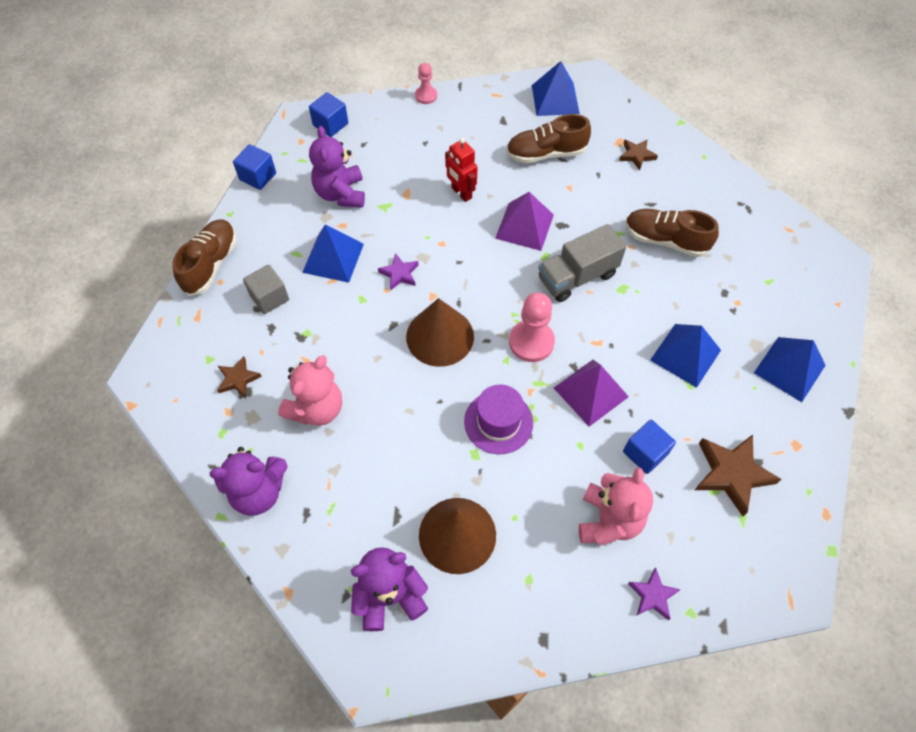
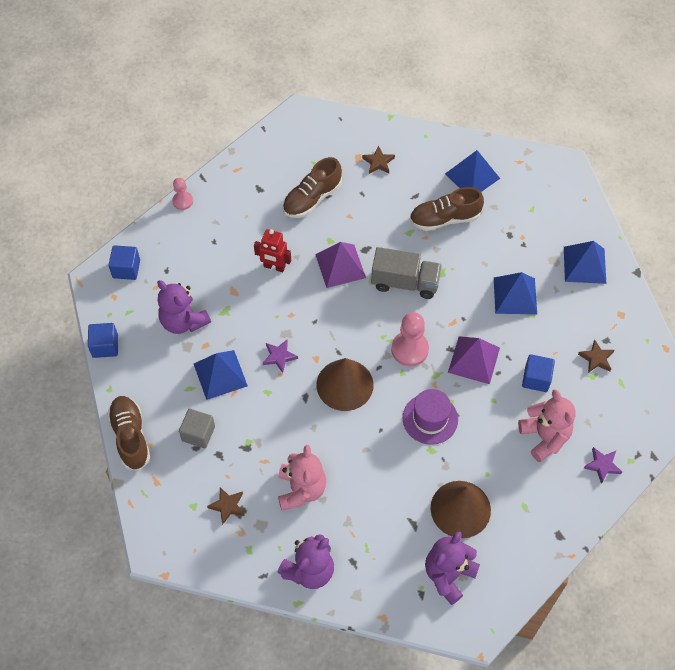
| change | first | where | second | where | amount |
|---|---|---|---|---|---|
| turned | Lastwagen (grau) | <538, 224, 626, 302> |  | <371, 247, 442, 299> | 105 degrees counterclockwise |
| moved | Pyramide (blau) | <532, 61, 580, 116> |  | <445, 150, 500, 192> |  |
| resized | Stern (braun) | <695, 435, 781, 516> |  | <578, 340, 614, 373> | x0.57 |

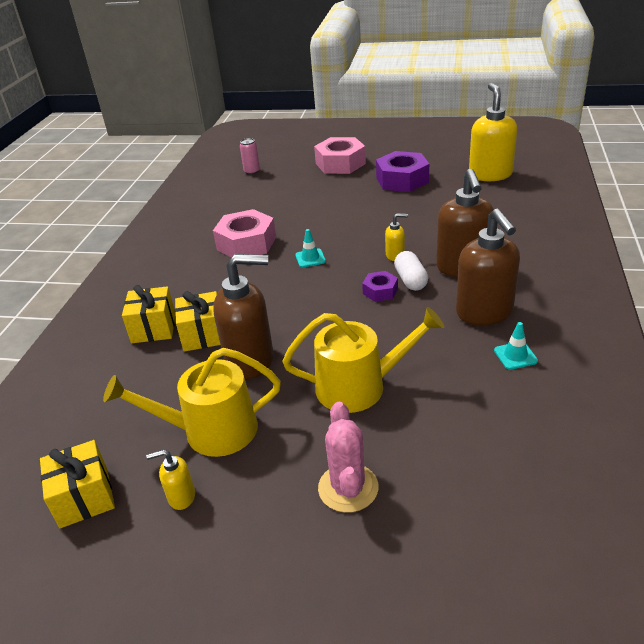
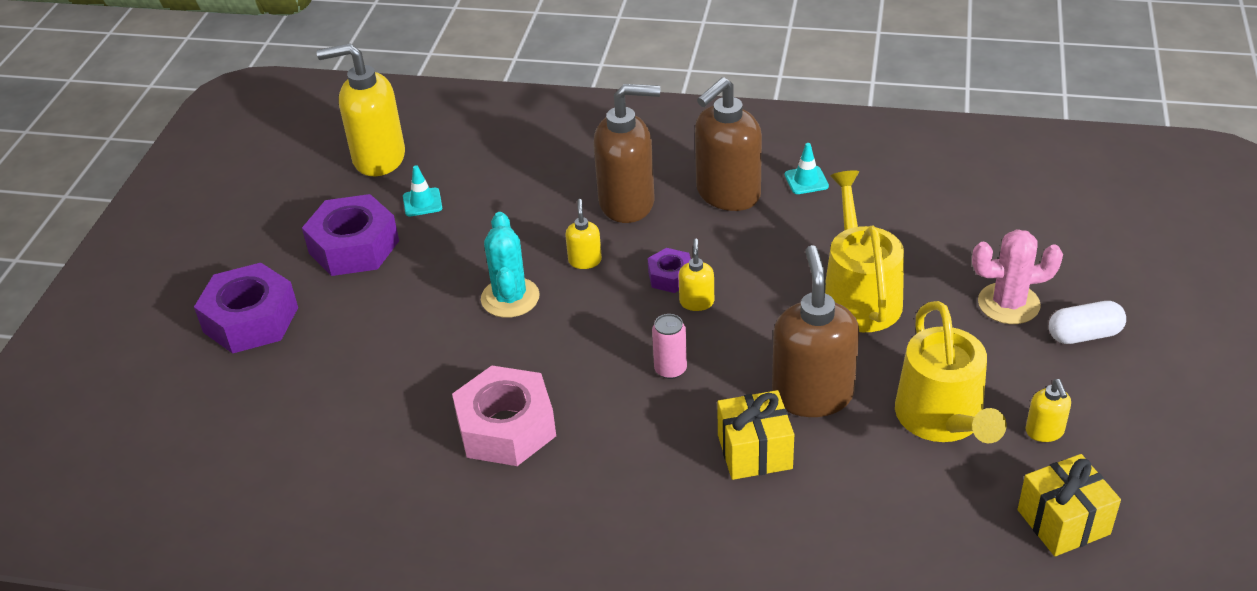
| change | first | where | second | where | amount |
|---|---|---|---|---|---|
| recoloured | Sechskantmutter (rosa) | <314, 137, 366, 174> | Sechskantmutter (lila) | <194, 263, 298, 354> |  |
| moved | Leitkegel (türkis) | <295, 229, 326, 268> |  | <403, 165, 442, 216> |  |
| added |  |  | Kaktus (türkis) | <481, 212, 540, 318> |  |
| moved | Dose (rosa) | <240, 138, 260, 175> |  | <652, 314, 687, 379> |  |
| added |  |  | Seifenspender (gelb) | <678, 239, 714, 311> |  |
| turned | Seifenspender (braun) | <456, 208, 520, 325> |  | <695, 77, 762, 211> | 150 degrees clockwise |
| moved | Kapsel (weiß) | <394, 251, 428, 291> |  | <1049, 301, 1126, 344> |  |
| removed | Geschenk (gelb) | <122, 285, 175, 343> |  |  |  |

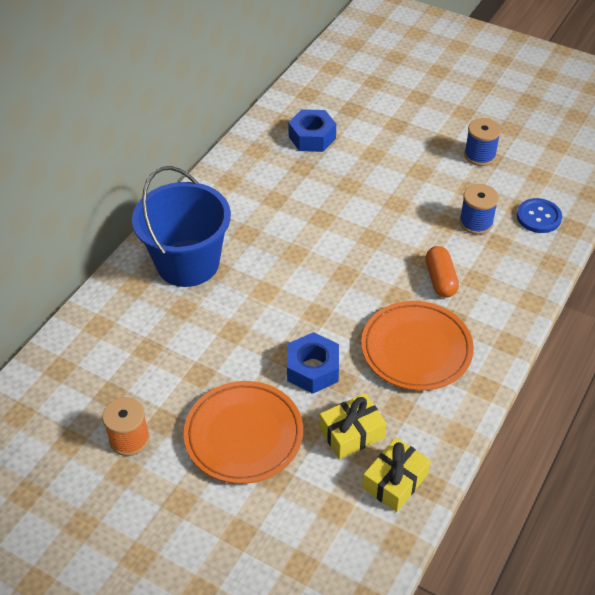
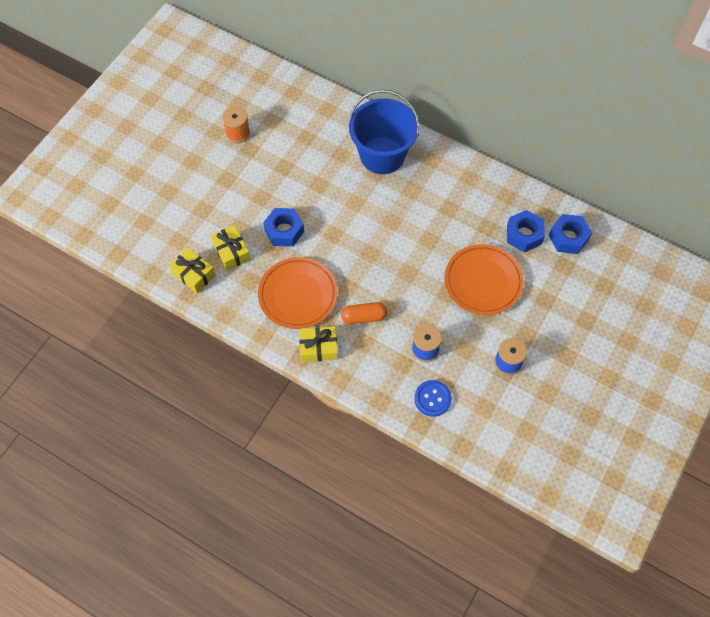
| change | first | where | second | where | amount |
|---|---|---|---|---|---|
| added |  |  | Geschenk (gelb) | <299, 327, 338, 362> |  |
| moved | Teller (orange) | <184, 381, 303, 484> |  | <444, 244, 524, 315> |  |
| added |  |  | Sechskantmutter (blau) | <549, 214, 592, 254> |  |

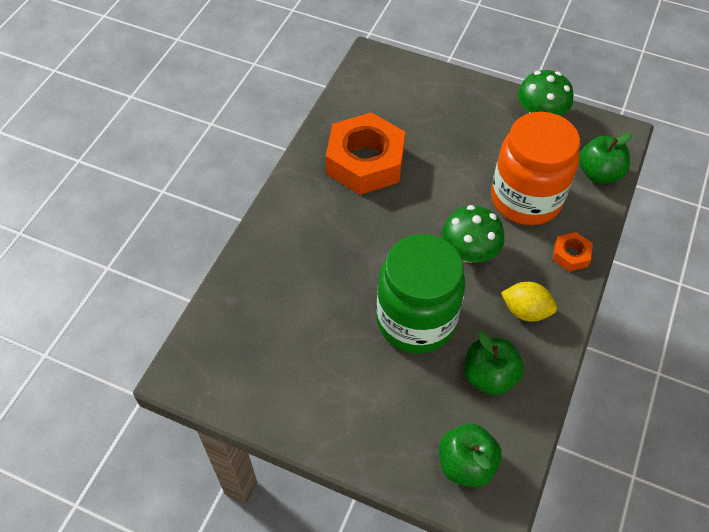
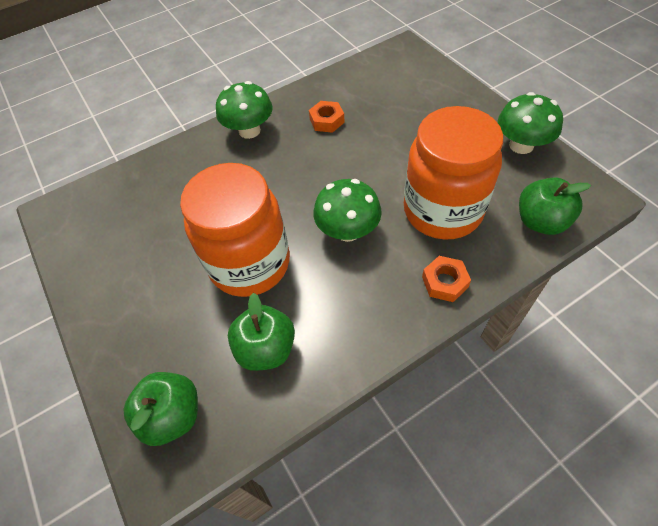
| change | first | where | second | where | amount |
|---|---|---|---|---|---|
| recoloured | Einmachglas (grün) | <376, 234, 465, 354> | Einmachglas (orange) | <180, 163, 290, 297> |  |
| added |  |  | Pilz (grün) | <216, 81, 273, 139> |  |
| resized | Sechskantmutter (orange) | <326, 112, 405, 195> |  | <309, 101, 345, 133> | x0.44 |
| removed | Zitrone (gelb) | <501, 282, 557, 322> |  |  |  |

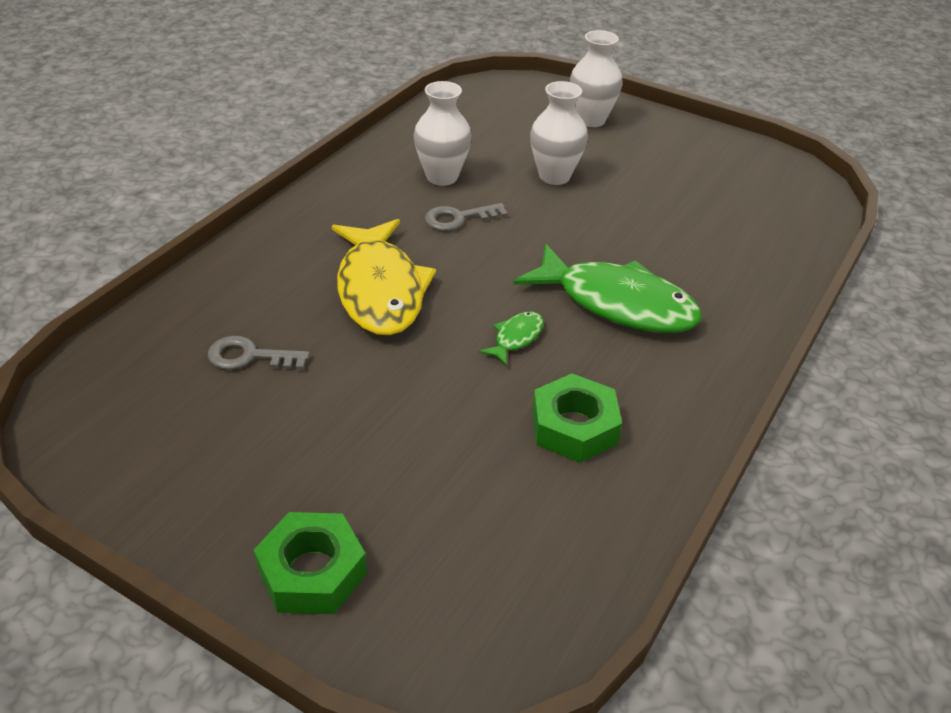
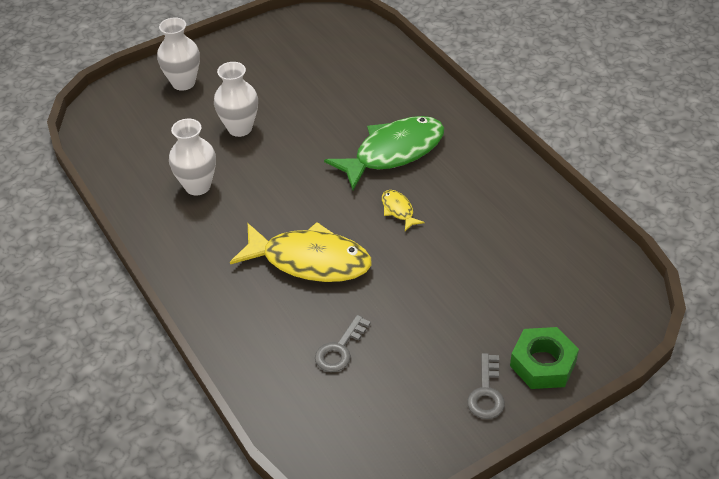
| change | first | where | second | where | amount |
|---|---|---|---|---|---|
| recoloured | Fisch (grün) | <479, 311, 544, 366> | Fisch (gelb) | <382, 190, 425, 231> |  |
| moved | Schlüssel (grau) | <424, 203, 508, 231> |  | <467, 353, 505, 419> |  |
| removed | Sechskantmutter (grün) | <532, 373, 622, 463> |  |  |  |

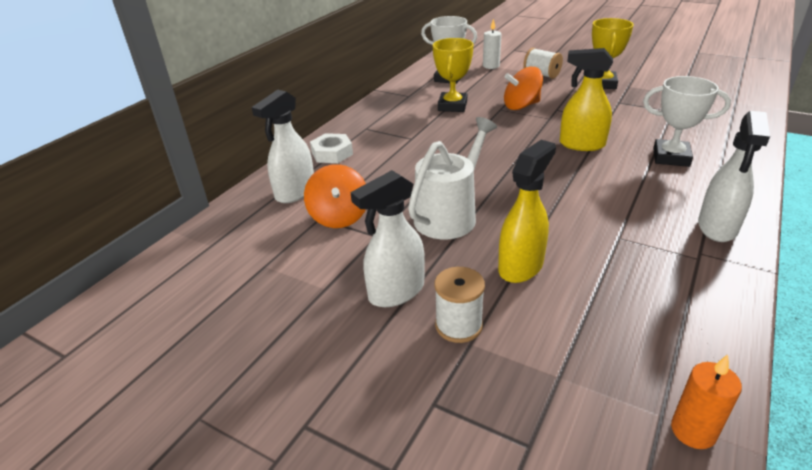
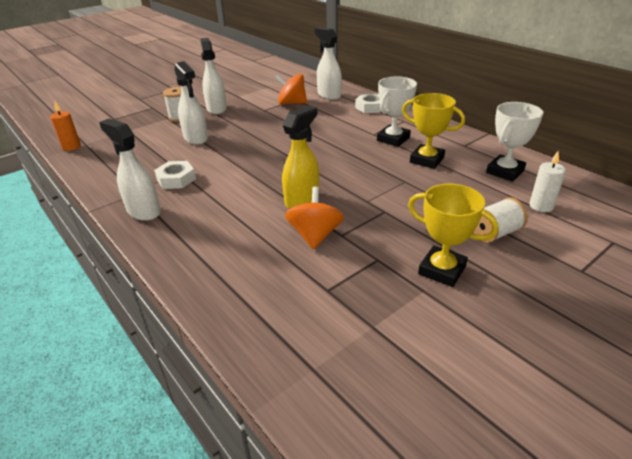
| change | first | where | second | where | amount |
|---|---|---|---|---|---|
| added |  |  | Sechskantmutter (weiß) | <154, 161, 196, 189> |  |
| recoloured | Sprühflasche (gelb) | <498, 140, 556, 283> | Sprühflasche (weiß) | <174, 61, 208, 145> |  |
| moved | Kreisel (orange) | <504, 67, 543, 110> |  | <285, 187, 344, 249> |  |
| moved | Pokal (weiß) | <643, 76, 731, 167> |  | <377, 76, 417, 147> |  |
| removed | Gießkanne (weiß) | <408, 117, 497, 239> |  |  |  |

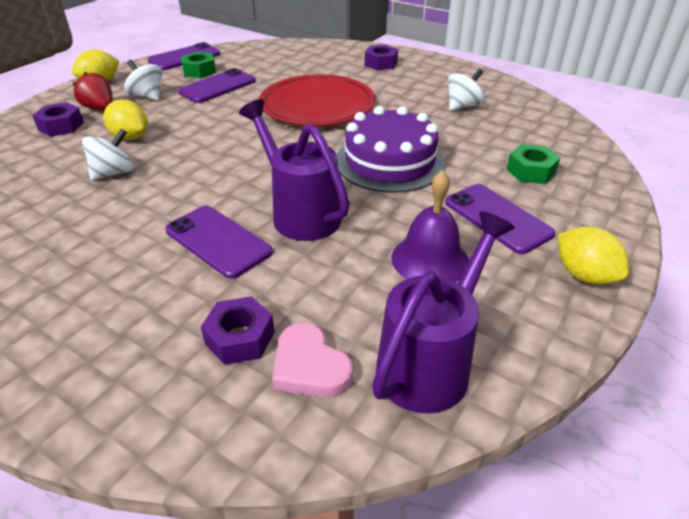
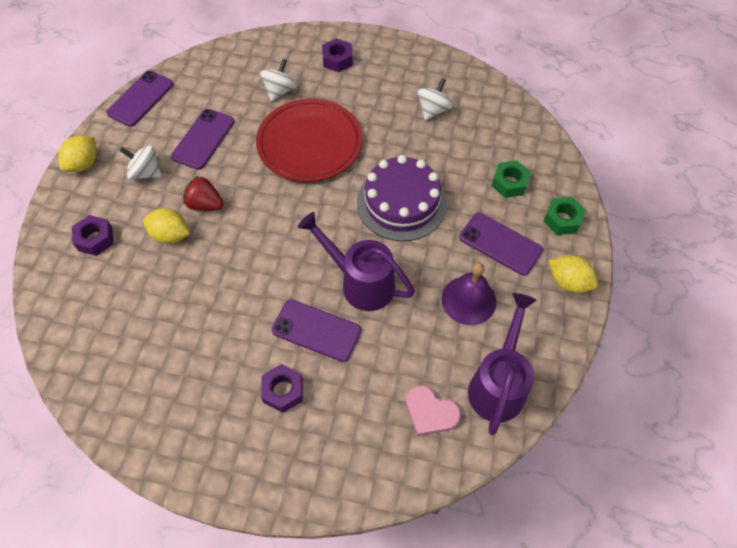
| change | first | where | second | where | amount |
|---|---|---|---|---|---|
| moved | Erdbeere (rot) | <73, 72, 113, 110> |  | <183, 175, 224, 211> |  |
| moved | Kreisel (weiß) | <82, 129, 133, 180> |  | <260, 59, 296, 101> |  |
| moved | Sechskantmutter (lila) | <201, 296, 275, 365> |  | <261, 364, 303, 413> |  |
| moved | Sechskantmutter (grün) | <181, 52, 216, 78> |  | <543, 197, 586, 235> |  |

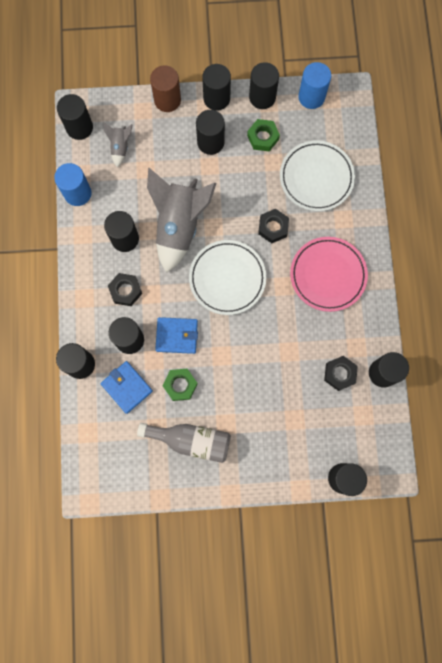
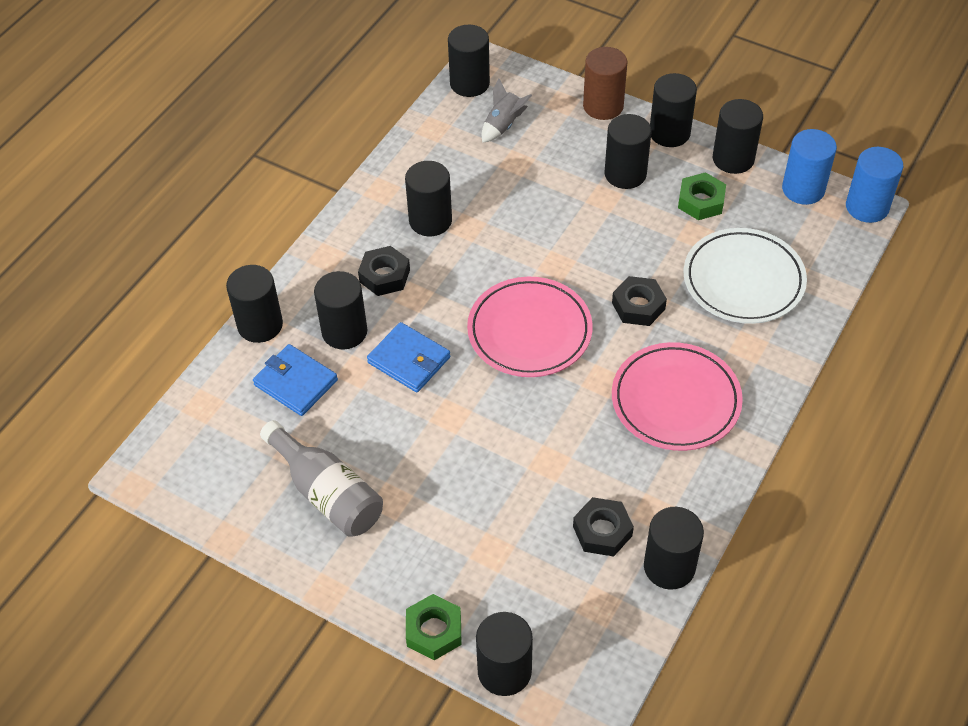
| change | first | where | second | where | amount |
|---|---|---|---|---|---|
| turned | Geldbörse (blau) | <100, 361, 153, 414> |  | <253, 344, 338, 416> | 45 degrees counterclockwise |
| moved | Sechskantmutter (grün) | <163, 369, 198, 401> |  | <406, 594, 462, 660> |  |
| recoloured | Teller (weiß) | <189, 240, 266, 315> | Teller (rosa) | <467, 277, 593, 377> |  |
| moved | Vollzylinder (blau) | <54, 163, 92, 206> |  | <846, 147, 903, 223> |  |
| removed | Rakete (grau) | <147, 167, 217, 273> |  |  |  |

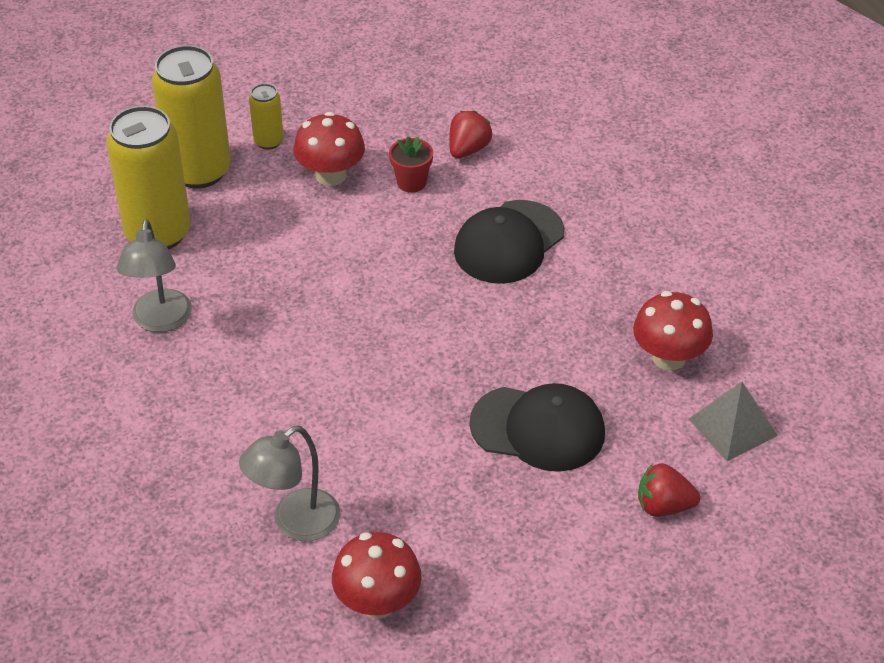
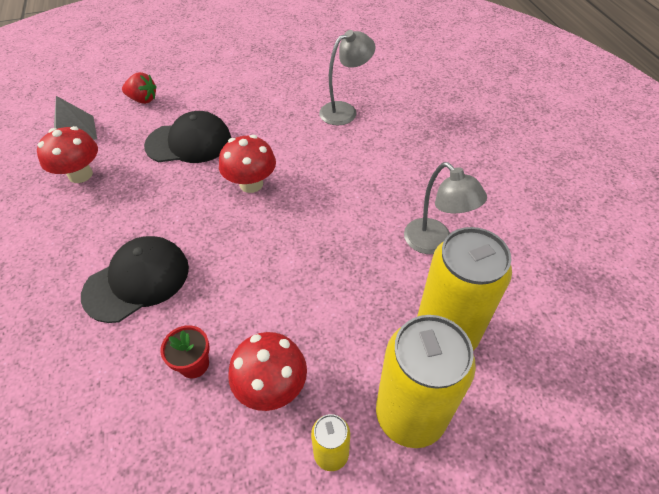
| change | first | where | second | where | amount |
|---|---|---|---|---|---|
| turned | Kappe (schwarz) | <469, 383, 605, 472> |  | <144, 111, 231, 163> | 150 degrees clockwise |
| moved | Pilz (rot) | <332, 532, 422, 619> |  | <219, 135, 276, 193> |  |
| turned | Lampe (grau) | <117, 219, 192, 332> |  | <404, 162, 487, 254> | 135 degrees clockwise |
| removed | Erdbeere (rot) | <449, 111, 492, 159> |  |  |  |

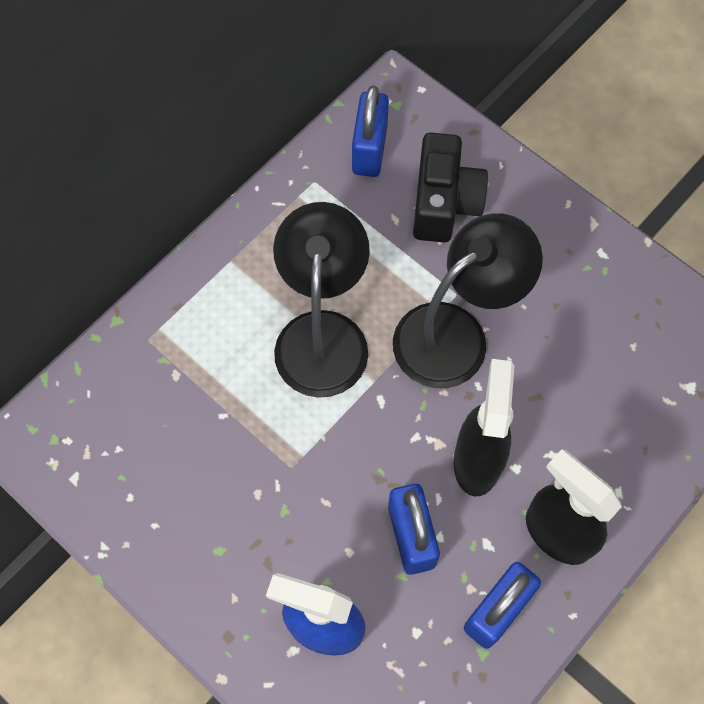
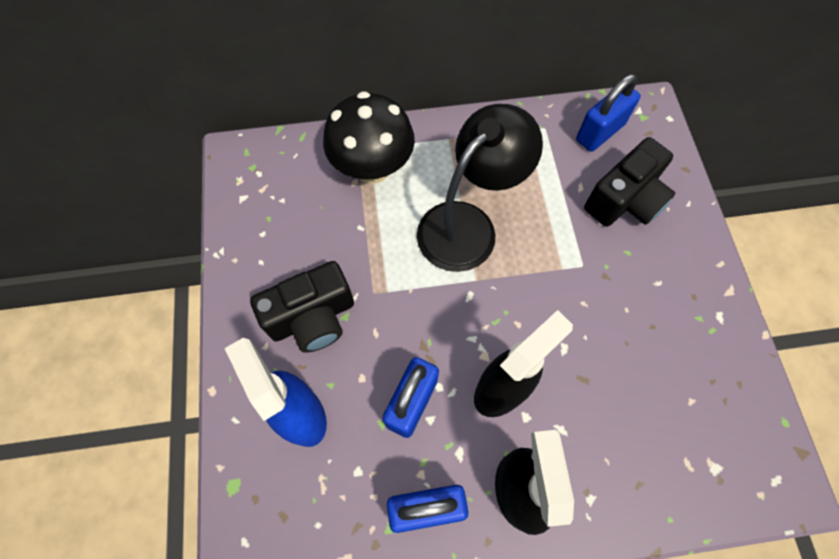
| change | first | where | second | where | amount |
|---|---|---|---|---|---|
| added |  |  | Kamera (schwarz) | <250, 261, 354, 353> |  |
| added |  |  | Pilz (schwarz) | <323, 91, 415, 184> |  |
| removed | Lampe (schwarz) | <393, 213, 543, 388> |  |  |  |

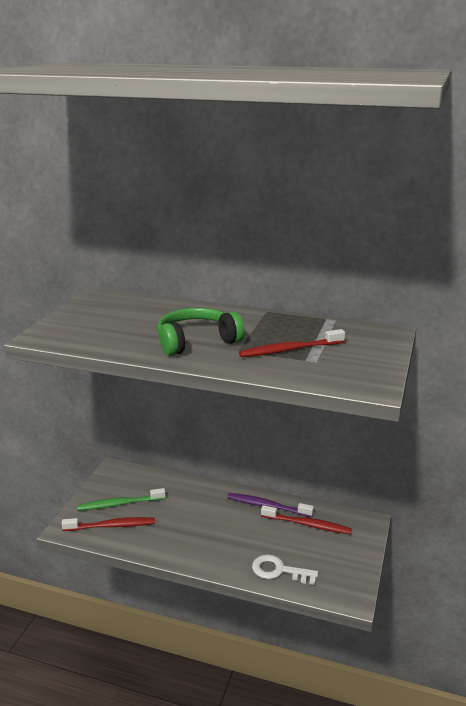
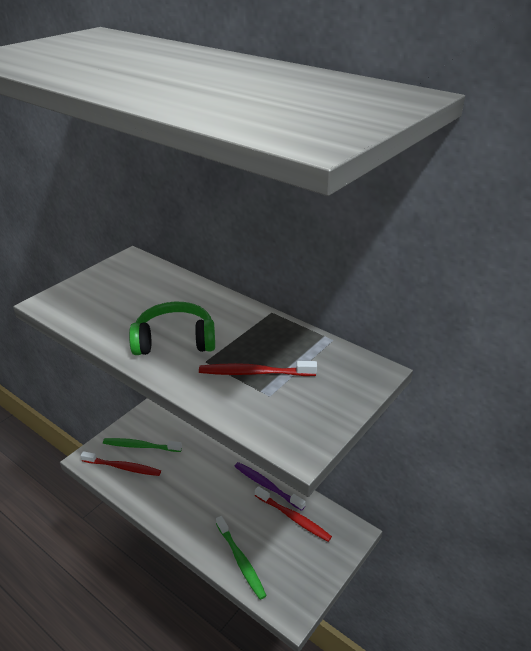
| change | first | where | second | where | amount |
|---|---|---|---|---|---|
| replaced | Schlüssel (weiß) | <252, 554, 318, 585> | Zahnbürste (grün) | <216, 516, 267, 600> |  |

